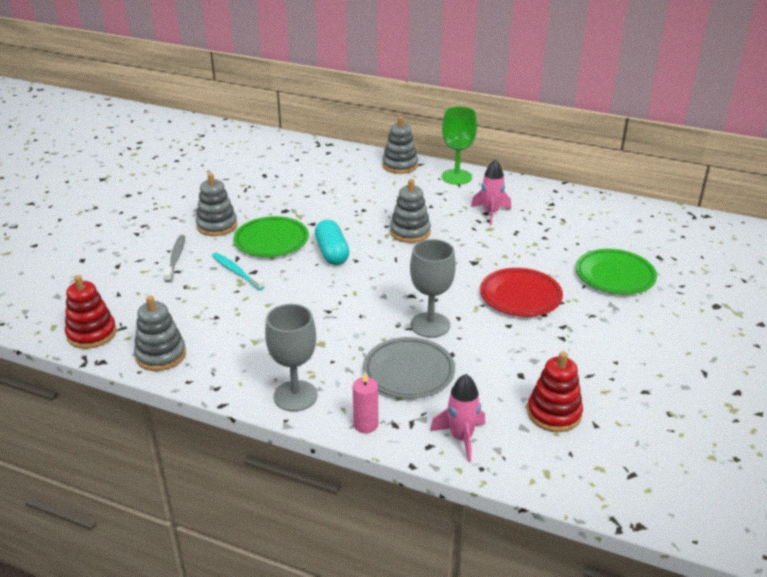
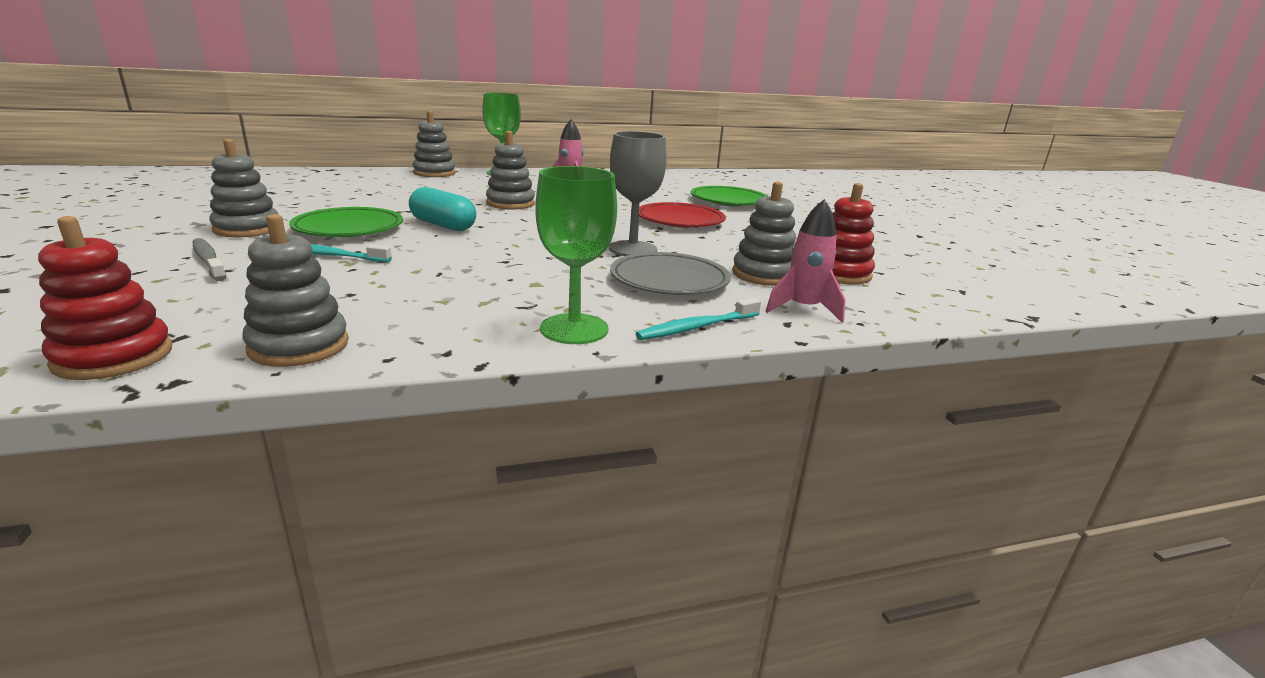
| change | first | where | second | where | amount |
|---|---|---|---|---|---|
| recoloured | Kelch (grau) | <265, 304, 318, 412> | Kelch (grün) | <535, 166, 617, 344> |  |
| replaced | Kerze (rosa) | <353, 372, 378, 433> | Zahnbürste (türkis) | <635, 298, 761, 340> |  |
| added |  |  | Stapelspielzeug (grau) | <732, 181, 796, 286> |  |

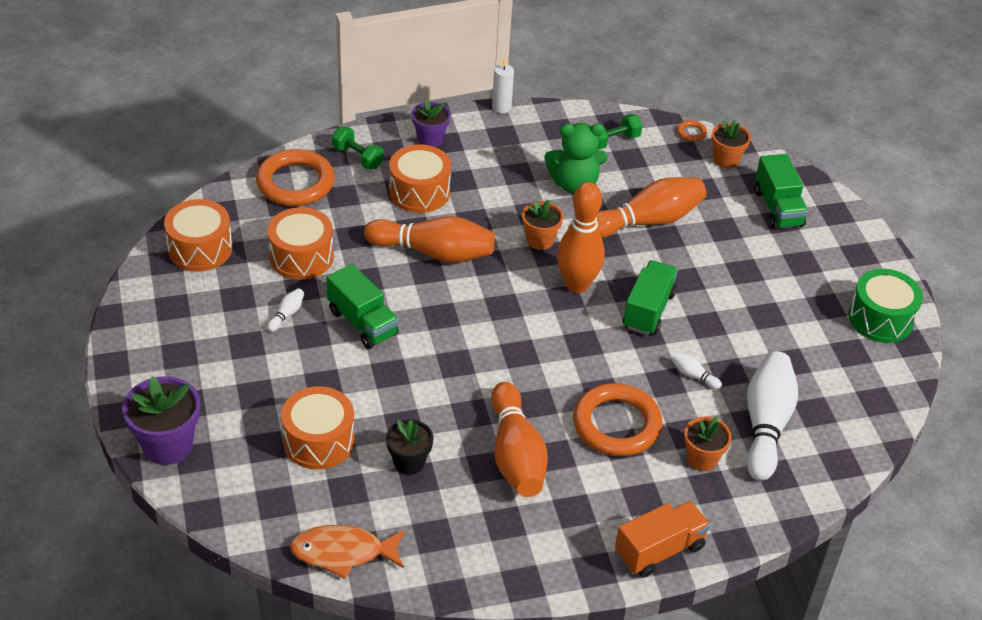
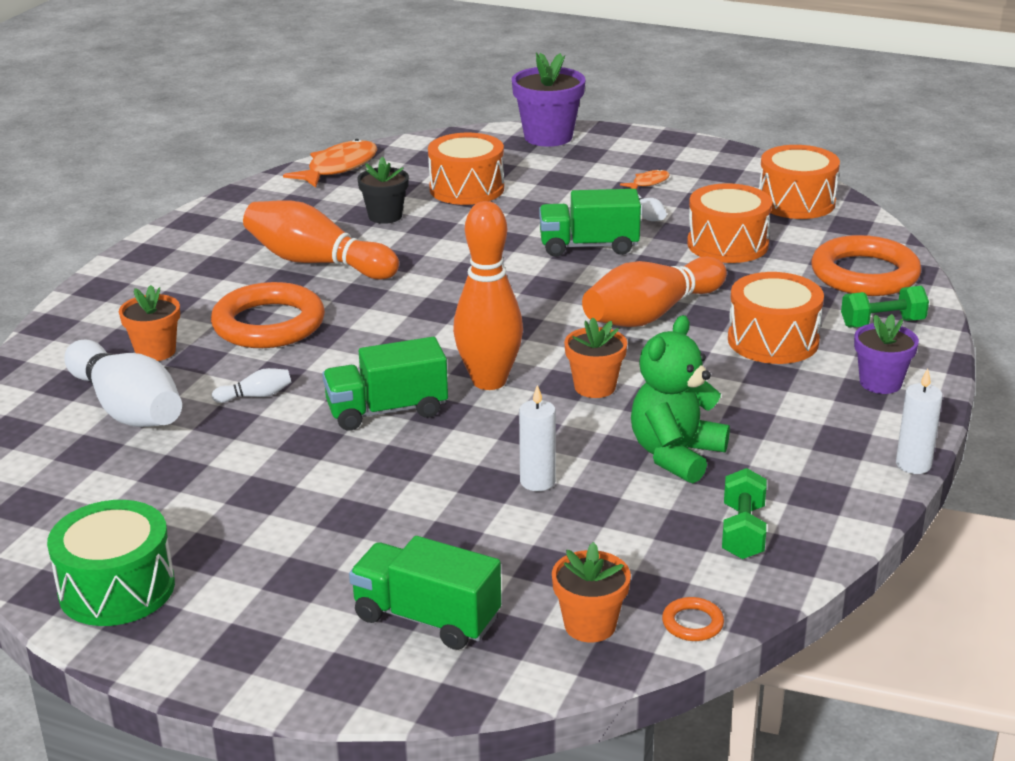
| change | first | where | second | where | amount |
|---|---|---|---|---|---|
| turned | Lastwagen (grün) | <623, 260, 678, 335> |  | <322, 337, 448, 431> | 105 degrees clockwise |
| replaced | Bowlingkegel (orange) | <597, 177, 707, 238> | Kerze (weiß) | <519, 385, 556, 491> |  |
| added |  |  | Fisch (orange) | <620, 169, 670, 189> |  |
| removed | Lastwagen (orange) | <615, 501, 711, 577> |  |  |  |

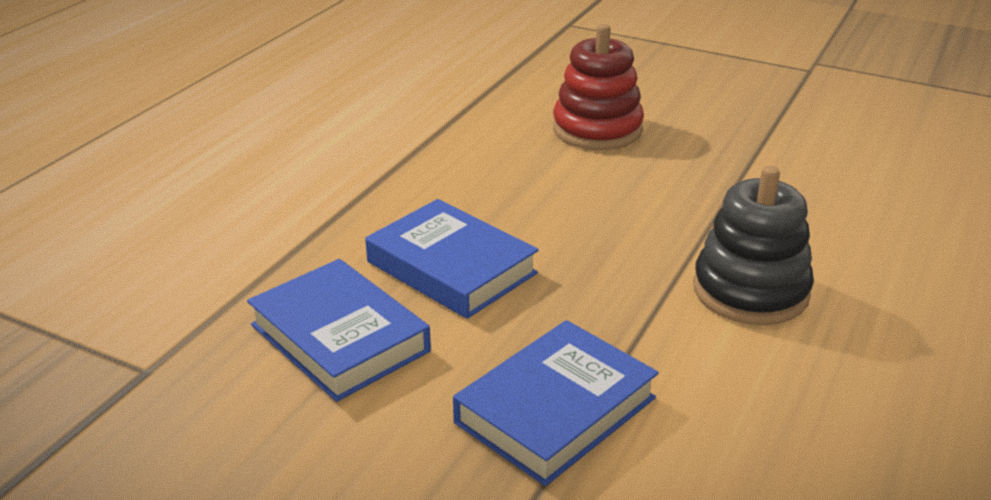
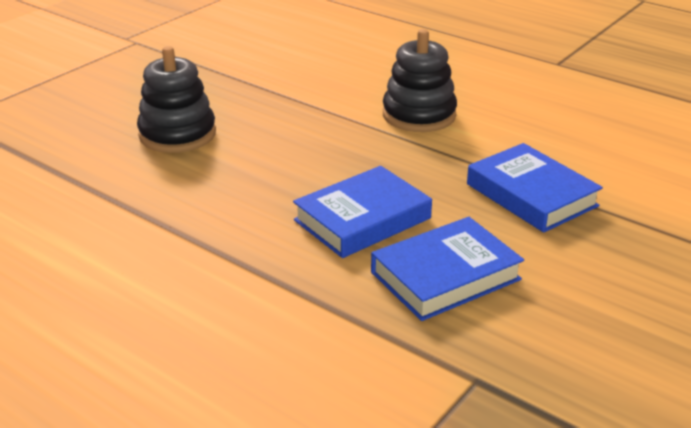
| change | first | where | second | where | amount |
|---|---|---|---|---|---|
| recoloured | Stapelspielzeug (rot) | <553, 24, 644, 150> | Stapelspielzeug (schwarz) | <137, 46, 216, 153> |  |

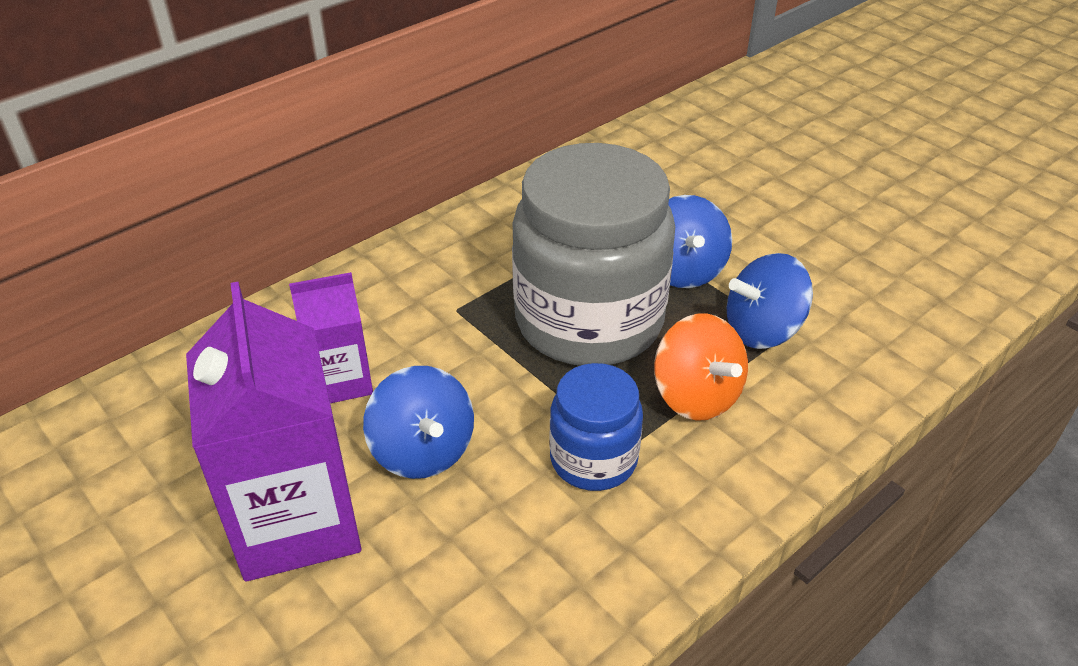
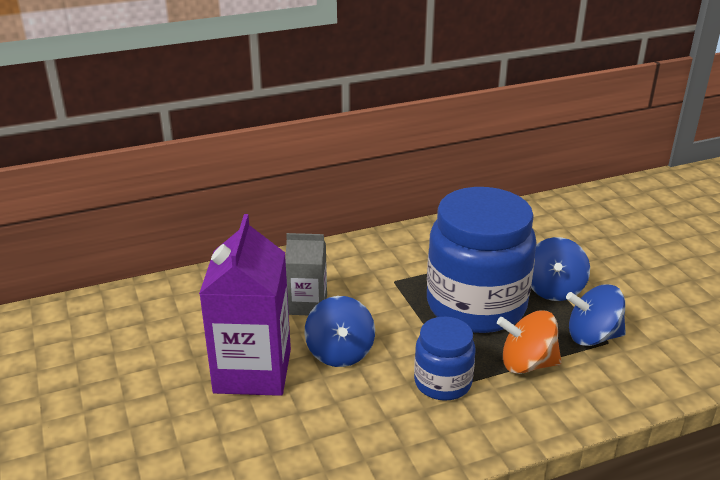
| change | first | where | second | where | amount |
|---|---|---|---|---|---|
| recoloured | Getränkekarton (lila) | <289, 272, 373, 403> | Getränkekarton (grau) | <285, 233, 327, 315> |  |
| recoloured | Einmachglas (grau) | <512, 143, 675, 366> | Einmachglas (blau) | <427, 187, 537, 333> |  |
| turned | Kreisel (orange) | <654, 314, 748, 421> |  | <497, 310, 562, 374> | 105 degrees clockwise |

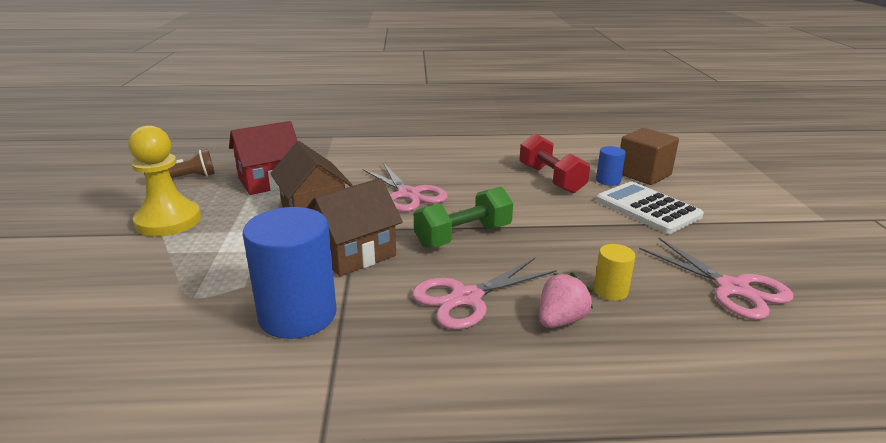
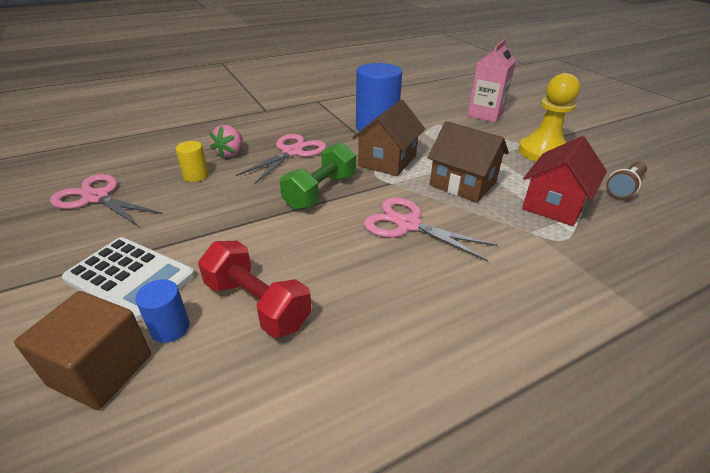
| change | first | where | second | where | amount |
|---|---|---|---|---|---|
| added |  |  | Getränkekarton (rosa) | <468, 39, 516, 123> |  |

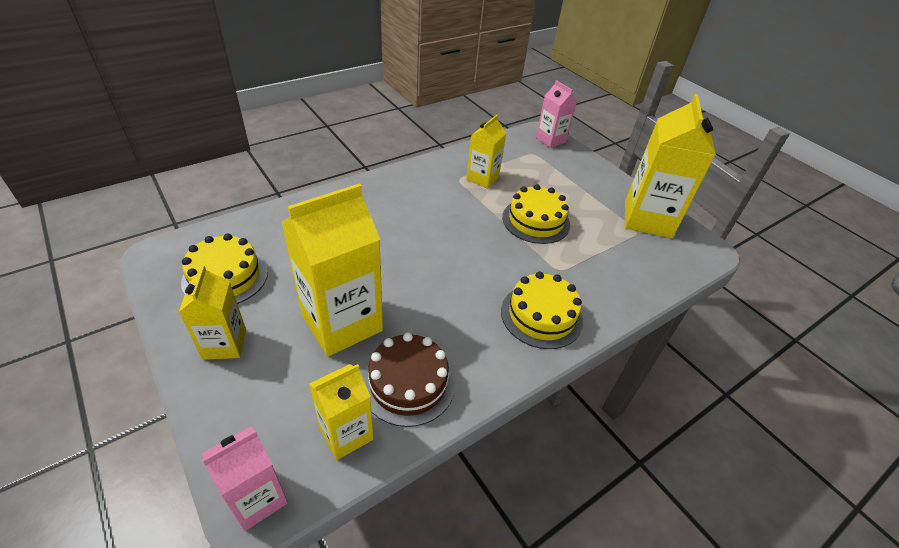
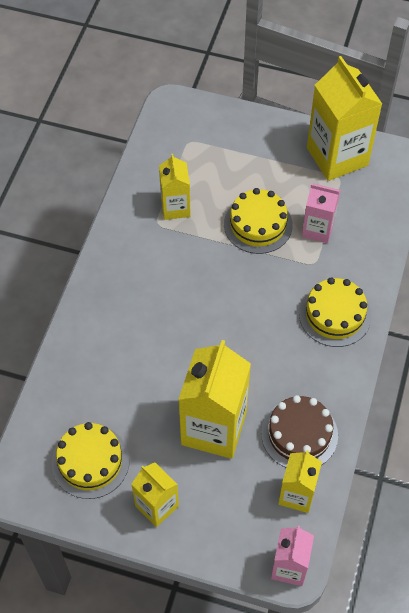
| change | first | where | second | where | amount |
|---|---|---|---|---|---|
| moved | Getränkekarton (rosa) | <536, 80, 577, 148> |  | <302, 183, 340, 243> |  |

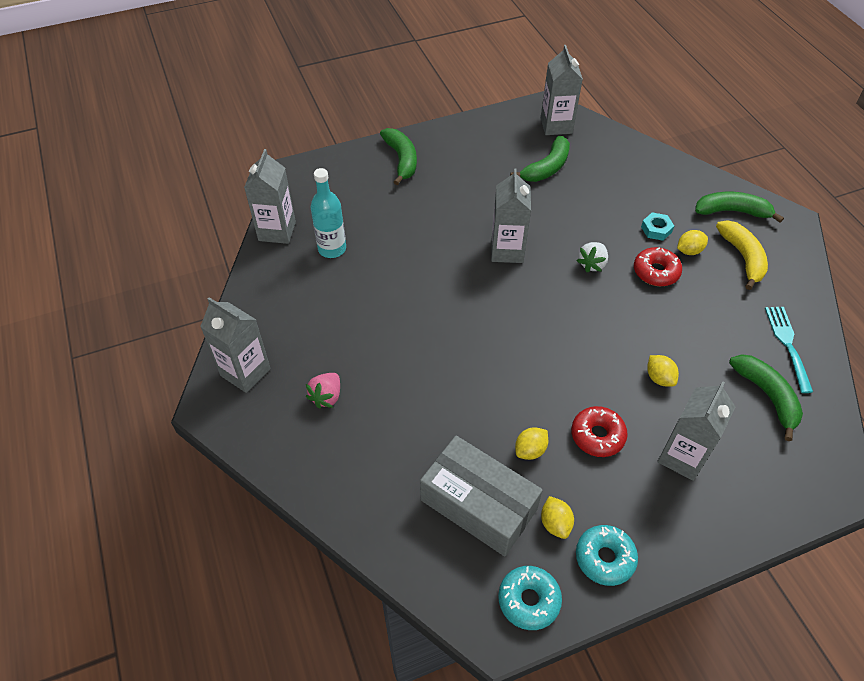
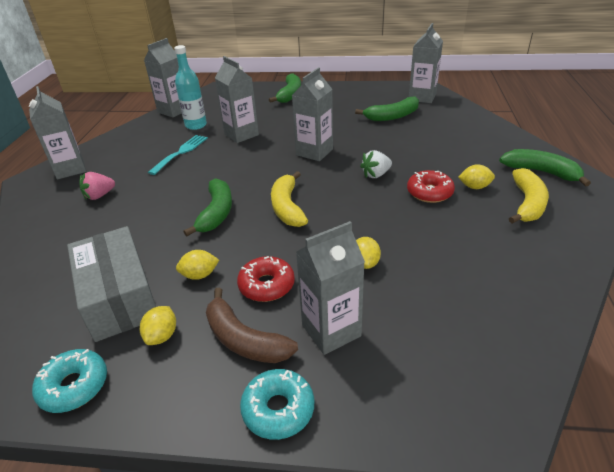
| change | first | where | second | where | amount |
|---|---|---|---|---|---|
| moved | Gabel (türkis) | <765, 307, 813, 393> |  | <148, 135, 208, 175> |  |
| moved | Banane (grün) | <729, 354, 803, 441> |  | <184, 178, 232, 236> |  |
| added |  |  | Banane (braun) | <206, 287, 298, 363> |  |
| added |  |  | Getränkekarton (grau) | <215, 56, 259, 143> |  |
| moved | Donut (türkis) | <576, 525, 638, 586> |  | <240, 369, 314, 440> |  |
| added |  |  | Banane (gelb) | <271, 171, 308, 227> |  |
| removed | Sechskantmutter (türkis) | <641, 212, 674, 241> |  |  |  |

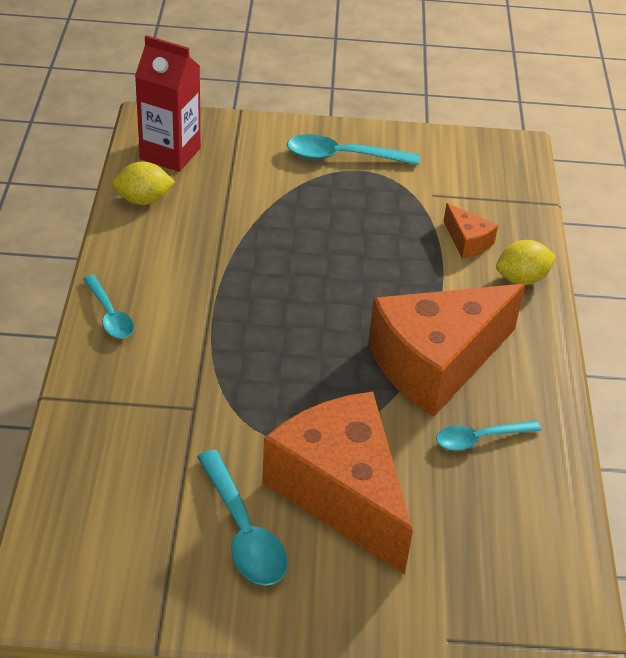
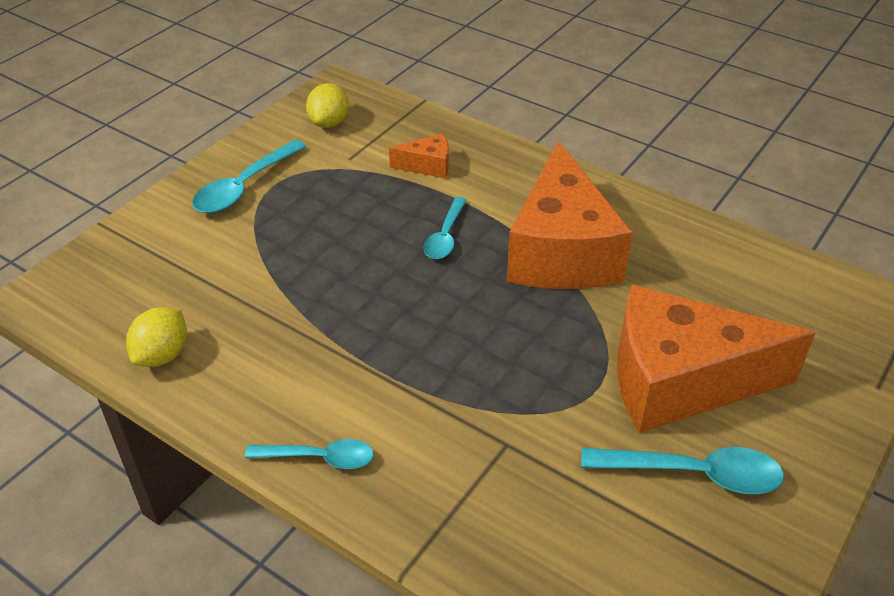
| change | first | where | second | where | amount |
|---|---|---|---|---|---|
| moved | Zitrone (gelb) | <496, 240, 556, 285> |  | <306, 83, 349, 128> |  |
| moved | Löffel (türkis) | <436, 421, 541, 451> |  | <424, 197, 467, 259> |  |
| removed | Getränkekarton (rot) | <135, 35, 201, 172> |  |  |  |

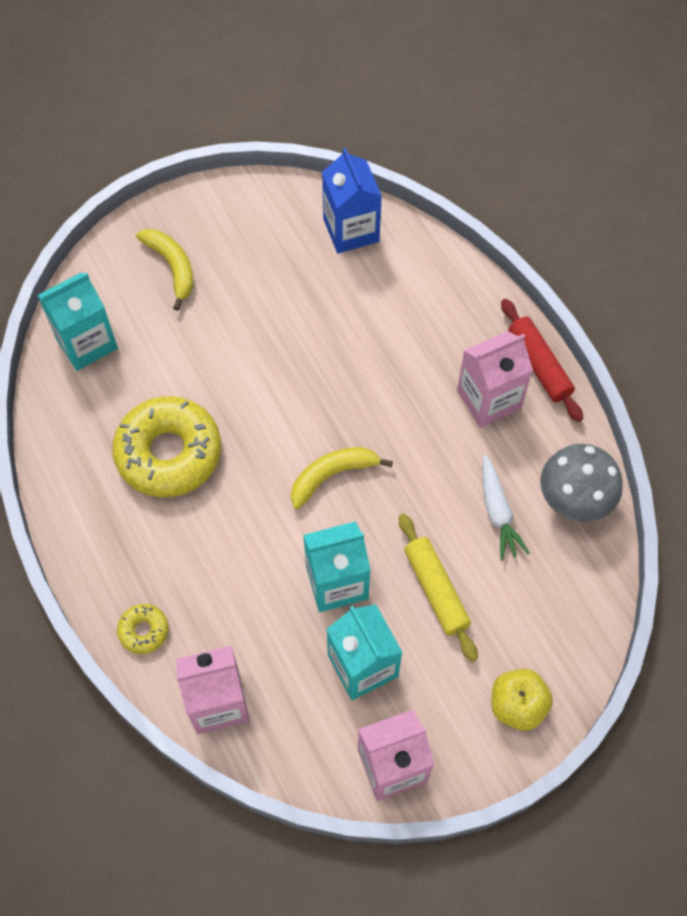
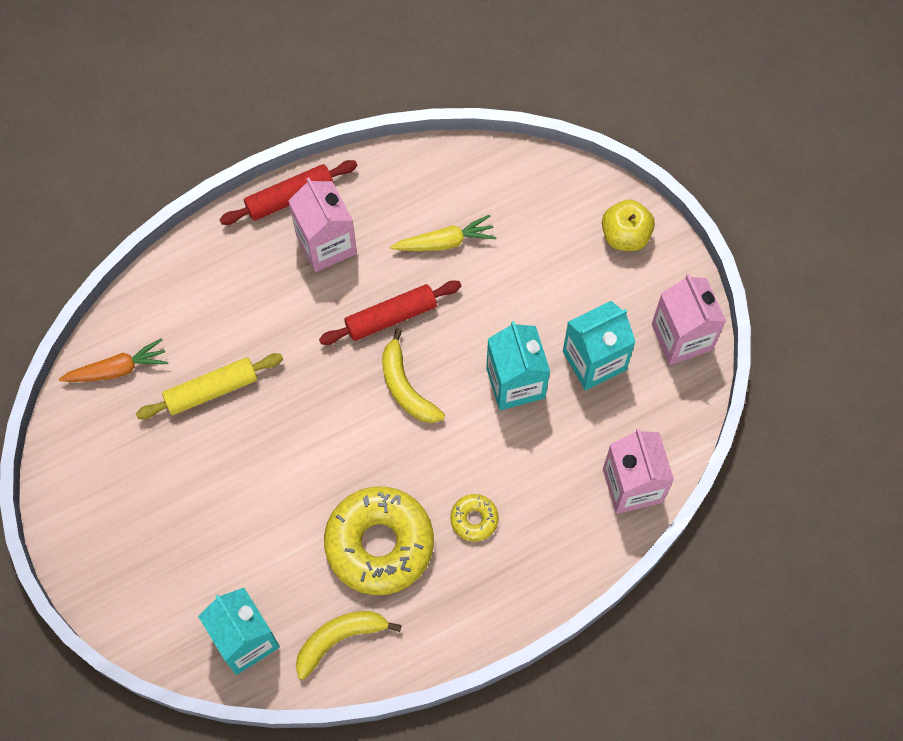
| change | first | where | second | where | amount |
|---|---|---|---|---|---|
| replaced | Getränkekarton (blau) | <322, 148, 382, 253> | Karotte (orange) | <59, 339, 168, 382> |  |
| moved | Nudelholz (gelb) | <399, 514, 478, 662> |  | <136, 353, 283, 419> |  |
| moved | Banane (gelb) | <136, 229, 194, 311> |  | <296, 611, 402, 680> |  |
| added |  |  | Nudelholz (rot) | <319, 281, 461, 345> |  |
| recoloured | Karotte (weiß) | <482, 455, 530, 561> | Karotte (gelb) | <390, 215, 497, 251> |  |
| moved | Donut (gelb) | <117, 604, 168, 654> |  | <450, 494, 499, 542> |  |
| removed | Pilz (grau) | <540, 444, 623, 522> |  |  |  |

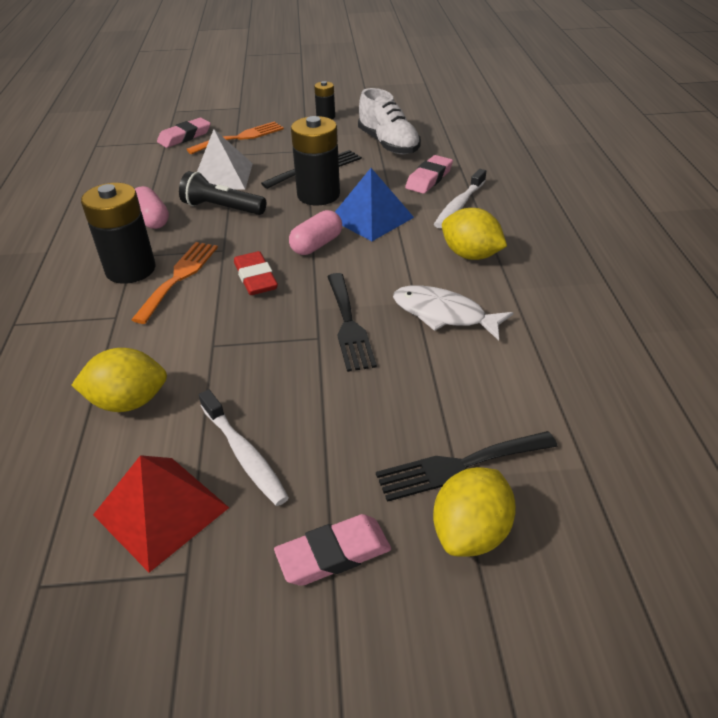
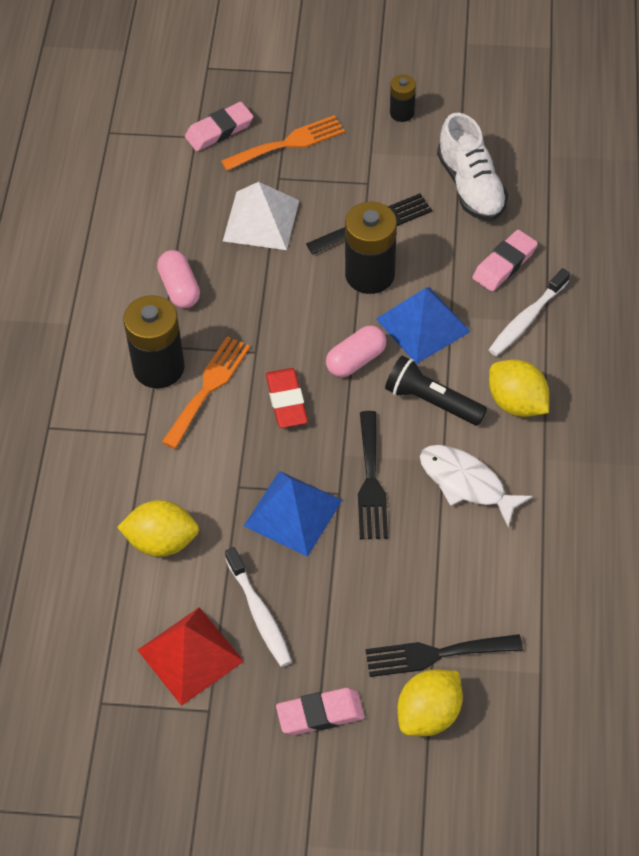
| change | first | where | second | where | amount |
|---|---|---|---|---|---|
| added |  |  | Pyramide (blau) | <244, 471, 342, 557> |  |
| moved | Taschenlampe (schwarz) | <179, 171, 266, 215> |  | <385, 356, 487, 426> |  |

